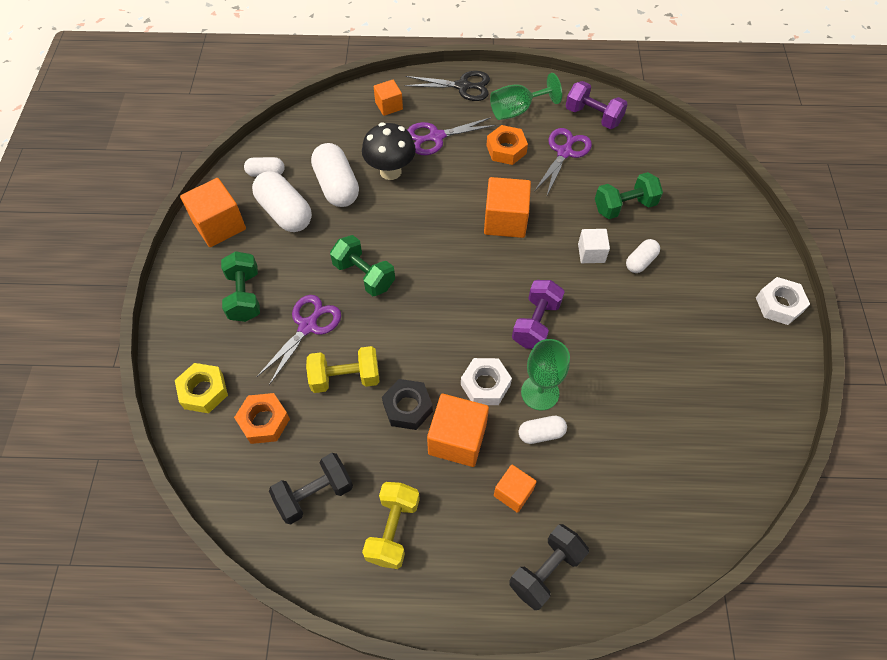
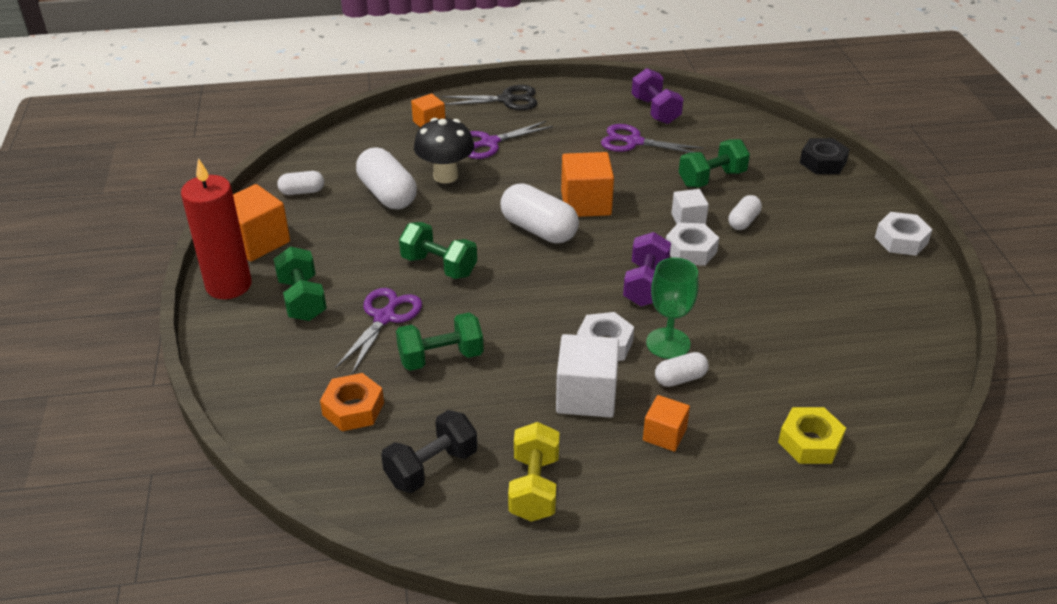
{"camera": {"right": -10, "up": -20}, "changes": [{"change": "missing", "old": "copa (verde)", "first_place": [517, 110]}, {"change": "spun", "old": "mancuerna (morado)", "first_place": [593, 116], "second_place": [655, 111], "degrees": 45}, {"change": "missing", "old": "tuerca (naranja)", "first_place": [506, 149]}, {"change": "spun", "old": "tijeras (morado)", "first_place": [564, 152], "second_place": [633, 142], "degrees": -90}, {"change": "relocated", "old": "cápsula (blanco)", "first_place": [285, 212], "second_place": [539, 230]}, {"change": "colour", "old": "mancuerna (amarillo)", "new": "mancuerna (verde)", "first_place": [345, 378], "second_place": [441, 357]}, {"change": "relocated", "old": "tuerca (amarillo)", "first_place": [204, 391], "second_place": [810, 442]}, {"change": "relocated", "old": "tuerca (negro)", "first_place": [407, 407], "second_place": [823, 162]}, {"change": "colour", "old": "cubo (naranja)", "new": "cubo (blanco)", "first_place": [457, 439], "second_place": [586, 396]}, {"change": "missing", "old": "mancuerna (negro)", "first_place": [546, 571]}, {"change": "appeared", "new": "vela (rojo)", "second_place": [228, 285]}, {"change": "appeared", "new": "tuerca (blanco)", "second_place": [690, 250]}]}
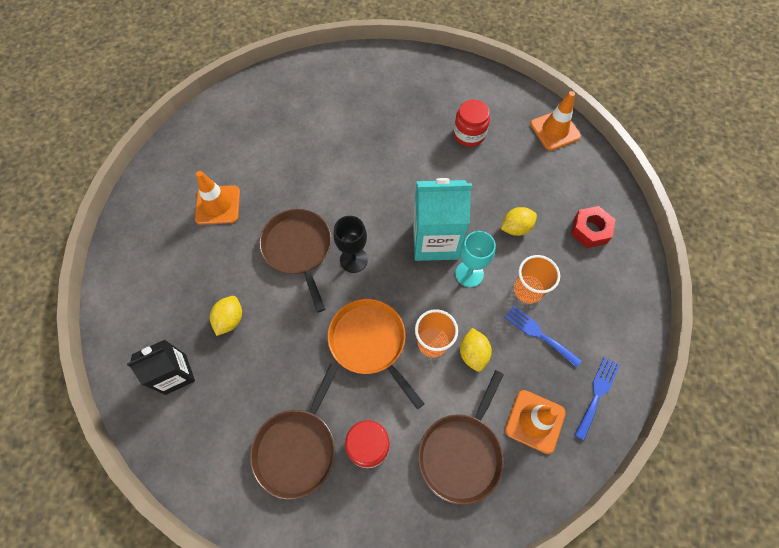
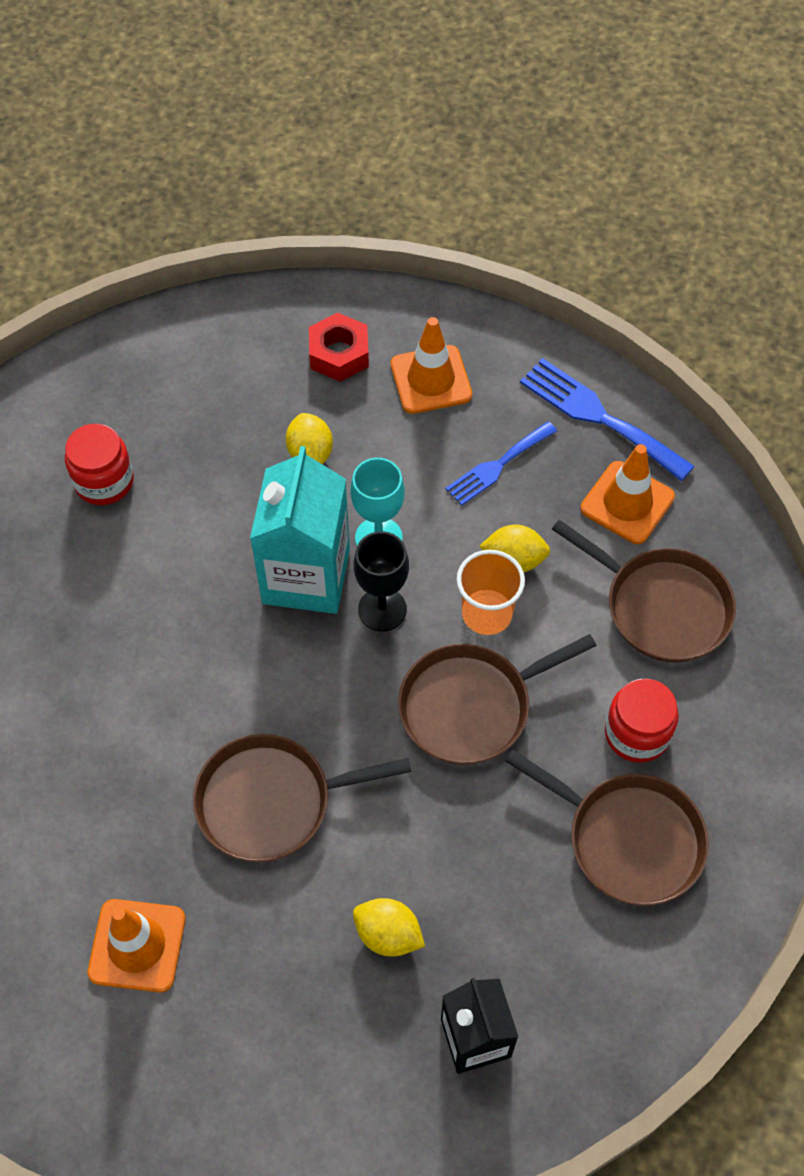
{"camera": {"right": -80, "up": -5}, "changes": [{"change": "relocated", "old": "cono de tráfico (naranja)", "first_place": [555, 130], "second_place": [431, 380]}, {"change": "relocated", "old": "copa (negro)", "first_place": [353, 260], "second_place": [382, 609]}, {"change": "missing", "old": "vaso (naranja)", "first_place": [528, 290]}, {"change": "colour", "old": "sartén (naranja)", "new": "sartén (marrón)", "first_place": [370, 342], "second_place": [470, 706]}, {"change": "size", "old": "tenedor (azul)", "first_place": [597, 394], "second_place": [599, 416], "factor": 1.51}]}
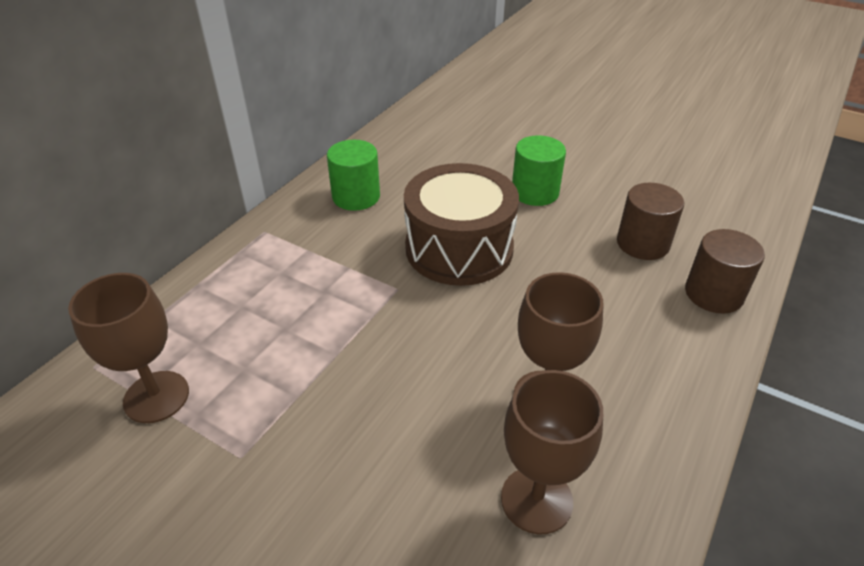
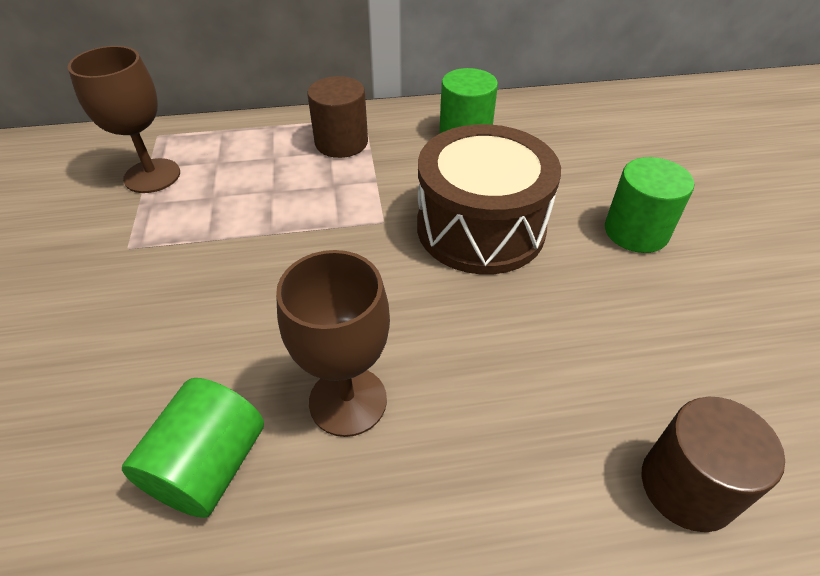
{"camera": {"right": 50, "up": 5}, "changes": [{"change": "relocated", "old": "cilindro (marrón)", "first_place": [642, 243], "second_place": [341, 143]}, {"change": "exchanged", "old": "copa (marrón)", "new": "cilindro (verde)", "first_place": [536, 500], "second_place": [209, 466]}]}
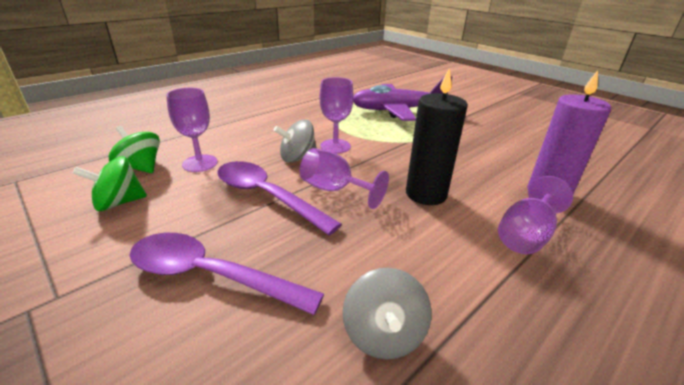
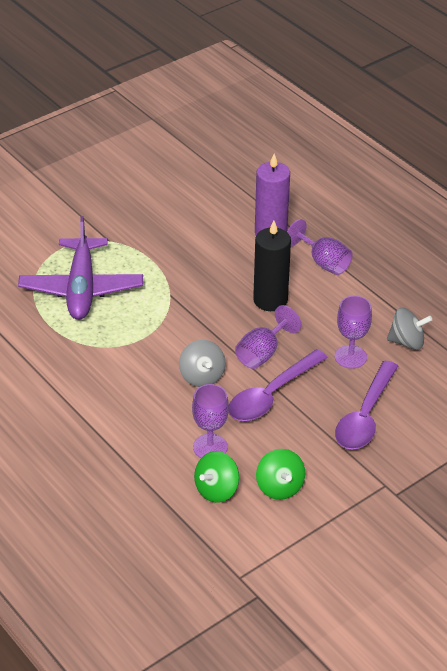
{"camera": {"right": -85, "up": 10}, "changes": [{"change": "relocated", "old": "copa (morado)", "first_place": [335, 146], "second_place": [350, 357]}]}
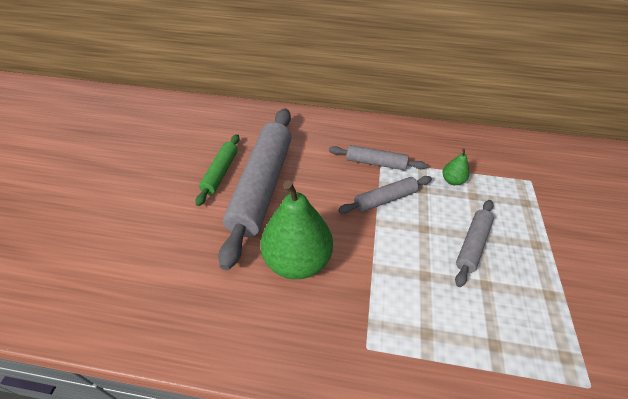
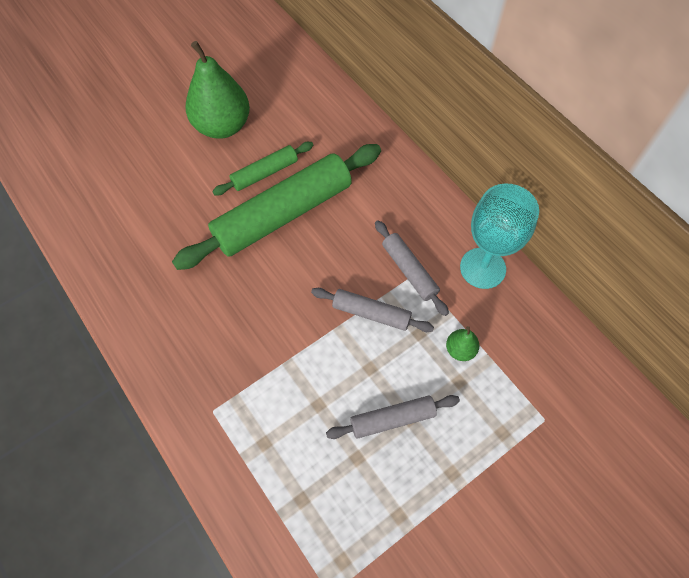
{"camera": {"right": 45, "up": 15}, "changes": [{"change": "colour", "old": "rodillo (gris)", "new": "rodillo (verde)", "first_place": [262, 186], "second_place": [283, 214]}, {"change": "relocated", "old": "pera (verde)", "first_place": [297, 260], "second_place": [222, 126]}, {"change": "appeared", "new": "copa (turquesa)", "second_place": [482, 268]}]}
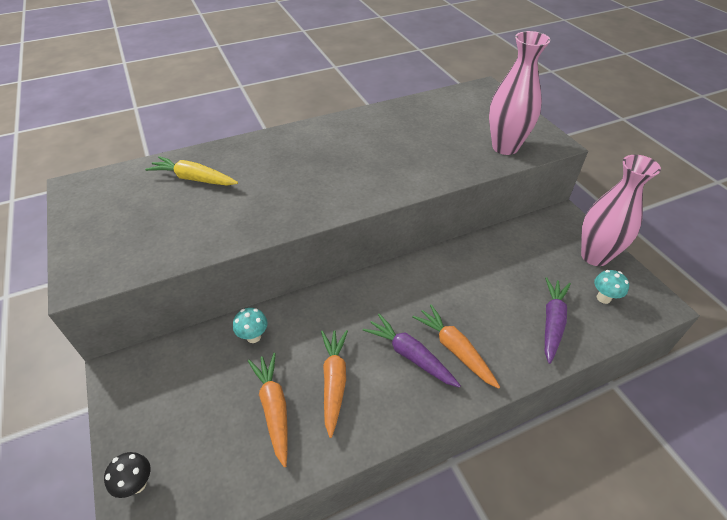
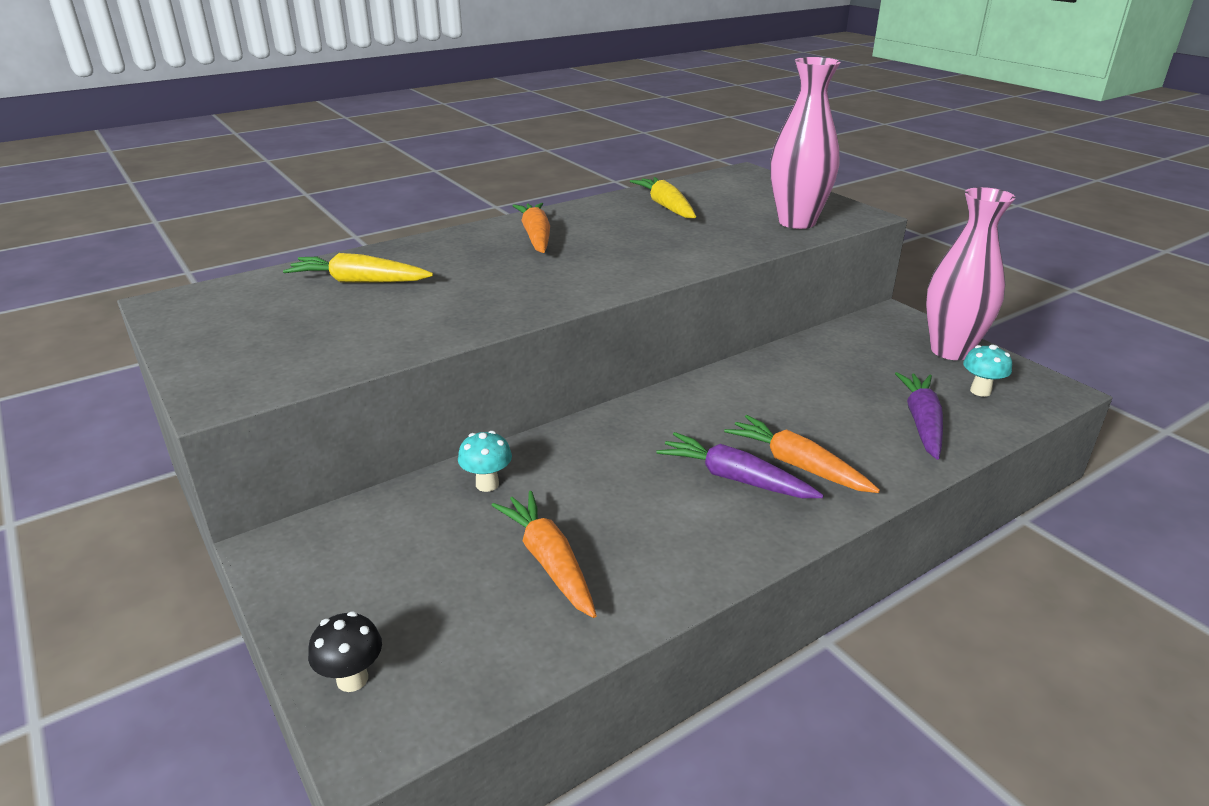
{"camera": {"right": -10, "up": -15}, "changes": [{"change": "relocated", "old": "zanahoria (naranja)", "first_place": [334, 381], "second_place": [536, 236]}, {"change": "appeared", "new": "zanahoria (amarillo)", "second_place": [666, 206]}]}
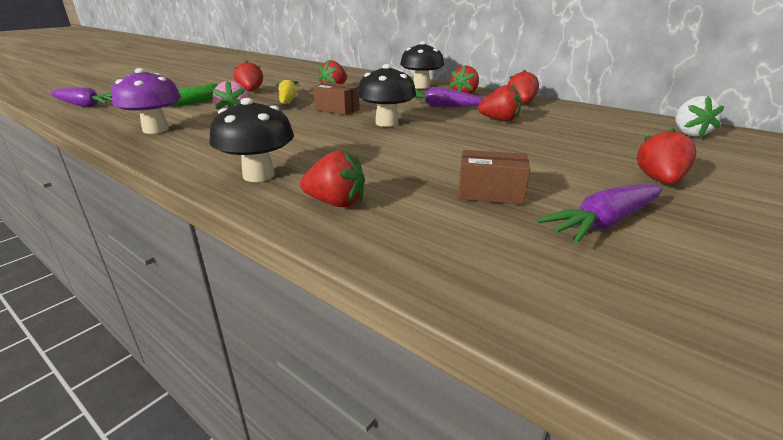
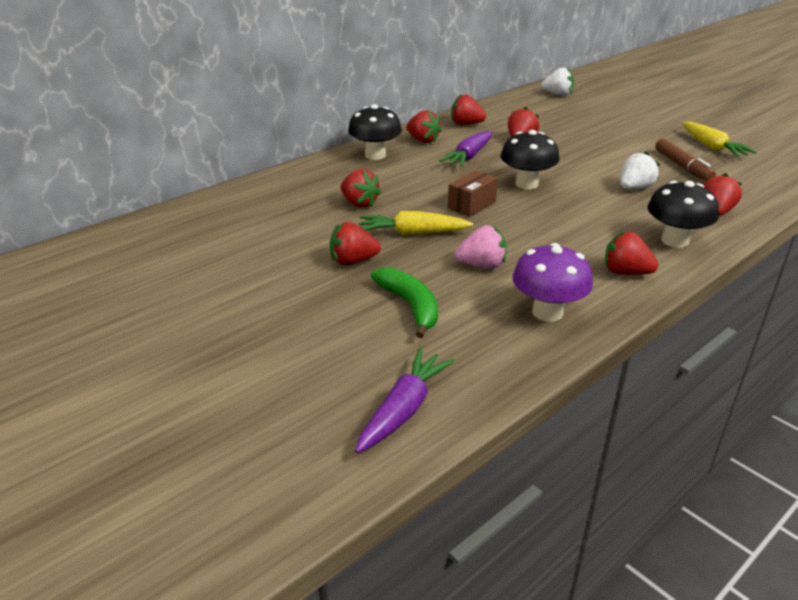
{"camera": {"right": -80, "up": 5}, "changes": [{"change": "relocated", "old": "fresa (rojo)", "first_place": [659, 180], "second_place": [625, 272]}, {"change": "exchanged", "old": "caja (marrón)", "new": "rotulador (marrón)", "first_place": [490, 193], "second_place": [682, 166]}, {"change": "colour", "old": "zanahoria (morado)", "new": "zanahoria (amarillo)", "first_place": [604, 223], "second_place": [712, 147]}, {"change": "appeared", "new": "fresa (blanco)", "second_place": [634, 188]}]}
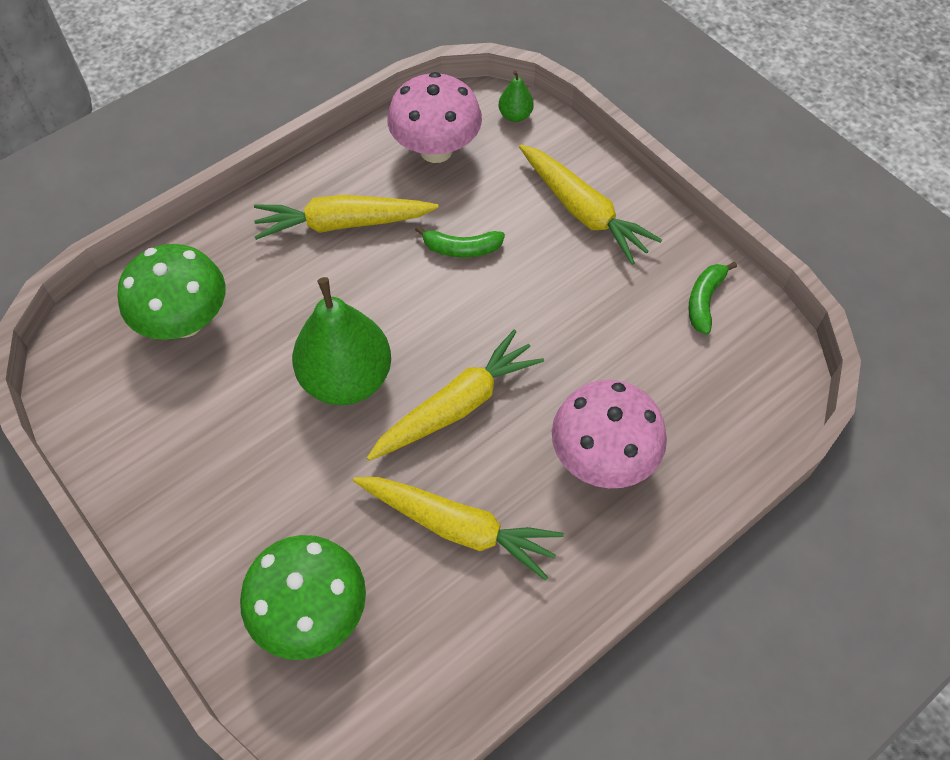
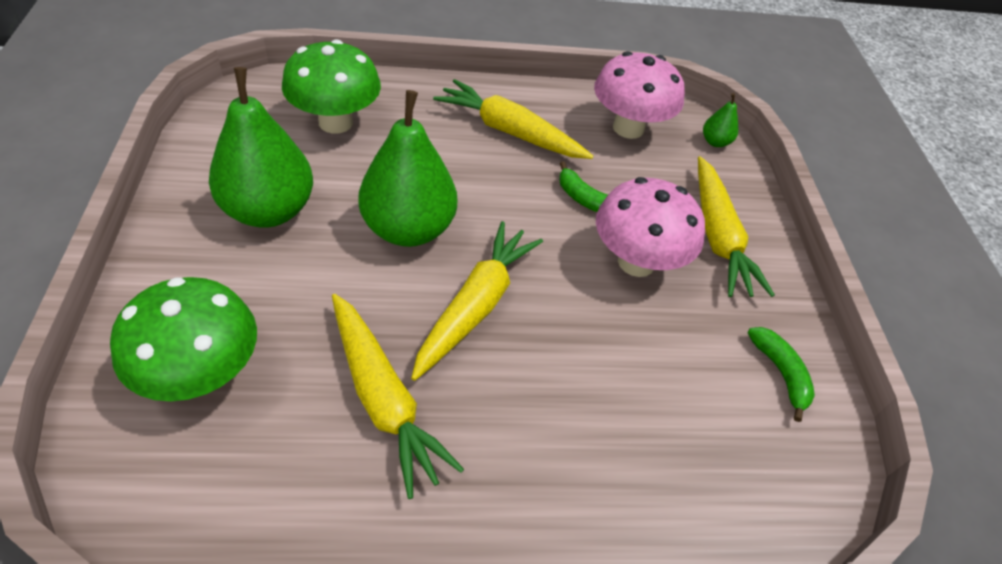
{"camera": {"right": 30, "up": -10}, "changes": [{"change": "spun", "old": "plátano (verde)", "first_place": [704, 300], "second_place": [780, 373], "degrees": 105}, {"change": "spun", "old": "zanahoria (amarillo)", "first_place": [457, 405], "second_place": [476, 305], "degrees": -60}, {"change": "relocated", "old": "seta (rosa)", "first_place": [602, 458], "second_place": [636, 262]}, {"change": "appeared", "new": "pera (verde)", "second_place": [269, 210]}]}
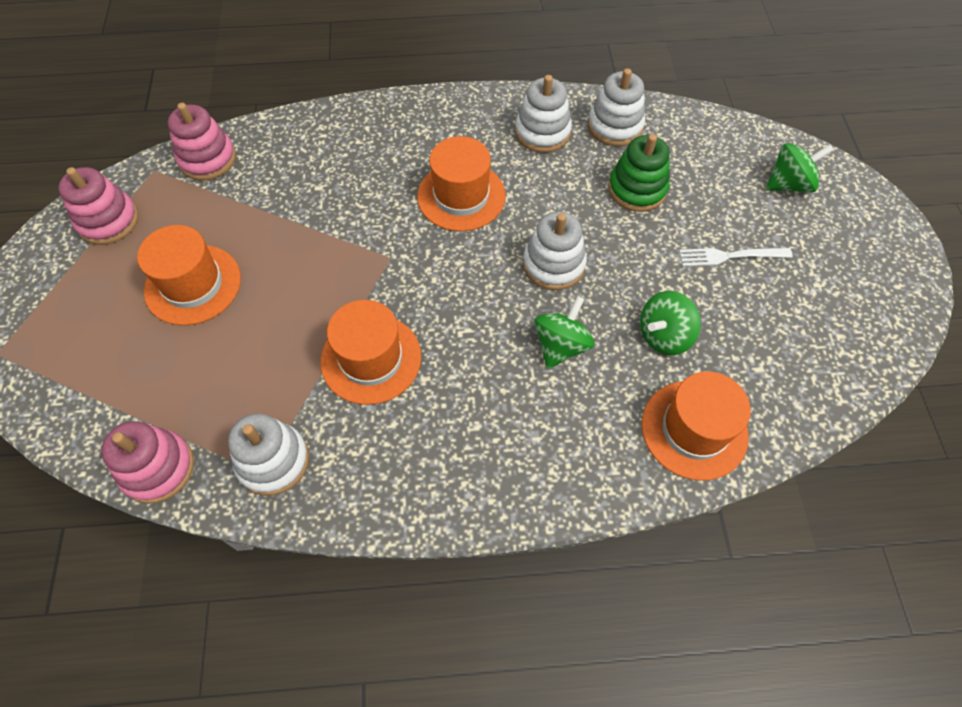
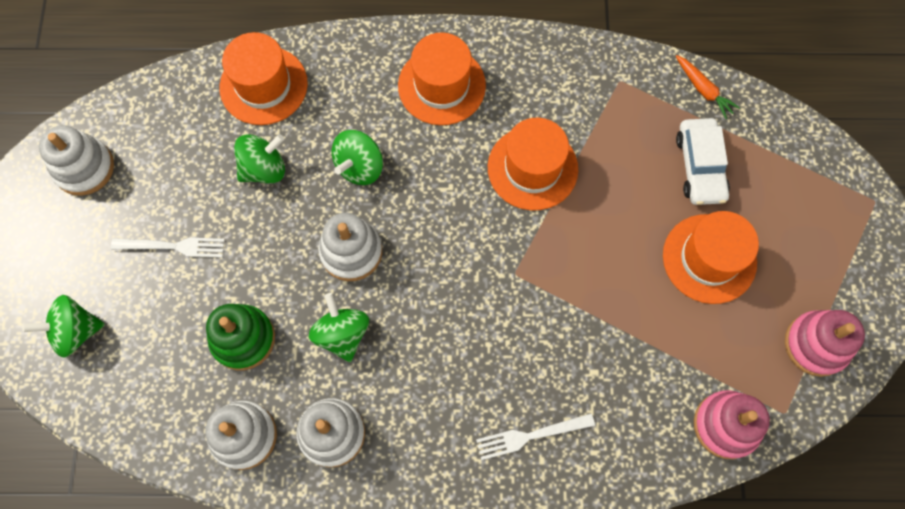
{"camera": {"right": -175, "up": 10}, "changes": [{"change": "relocated", "old": "sombrero (naranja)", "first_place": [461, 196], "second_place": [441, 85]}, {"change": "relocated", "old": "juguete apilable (blanco)", "first_place": [273, 461], "second_place": [84, 168]}, {"change": "exchanged", "old": "juguete apilable (rosa)", "new": "zanahoria (naranja)", "first_place": [158, 468], "second_place": [703, 90]}, {"change": "appeared", "new": "coche (blanco)", "second_place": [700, 166]}, {"change": "appeared", "new": "peonza (verde)", "second_place": [342, 334]}, {"change": "appeared", "new": "tenedor (blanco)", "second_place": [529, 436]}]}
